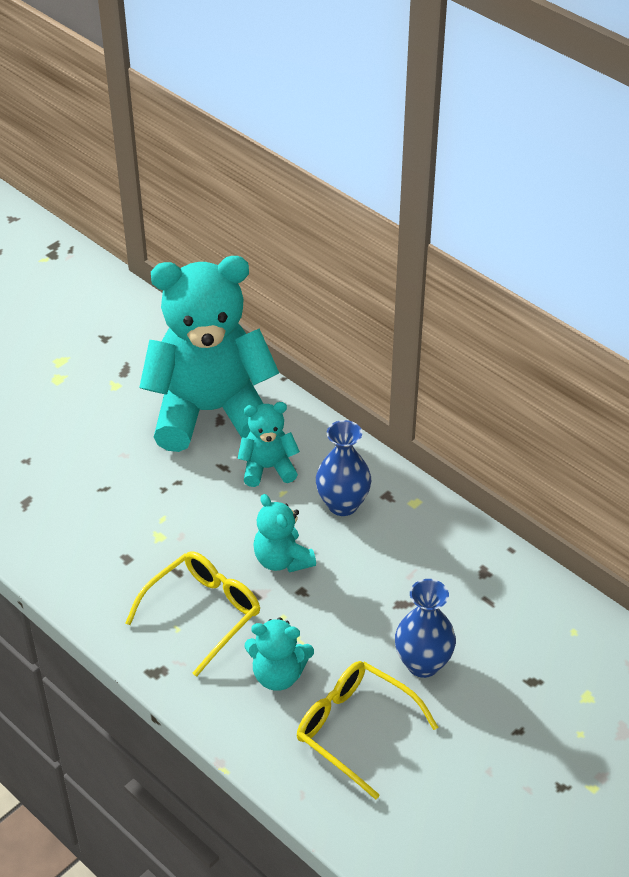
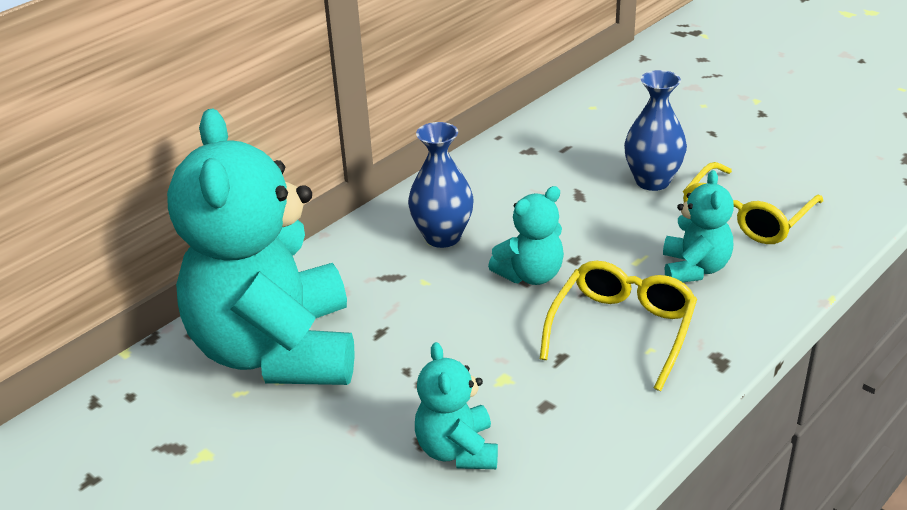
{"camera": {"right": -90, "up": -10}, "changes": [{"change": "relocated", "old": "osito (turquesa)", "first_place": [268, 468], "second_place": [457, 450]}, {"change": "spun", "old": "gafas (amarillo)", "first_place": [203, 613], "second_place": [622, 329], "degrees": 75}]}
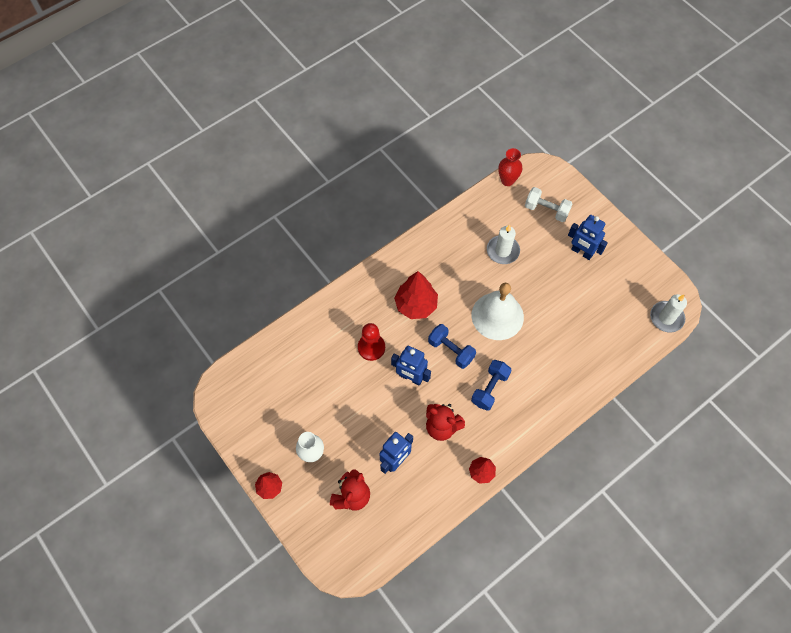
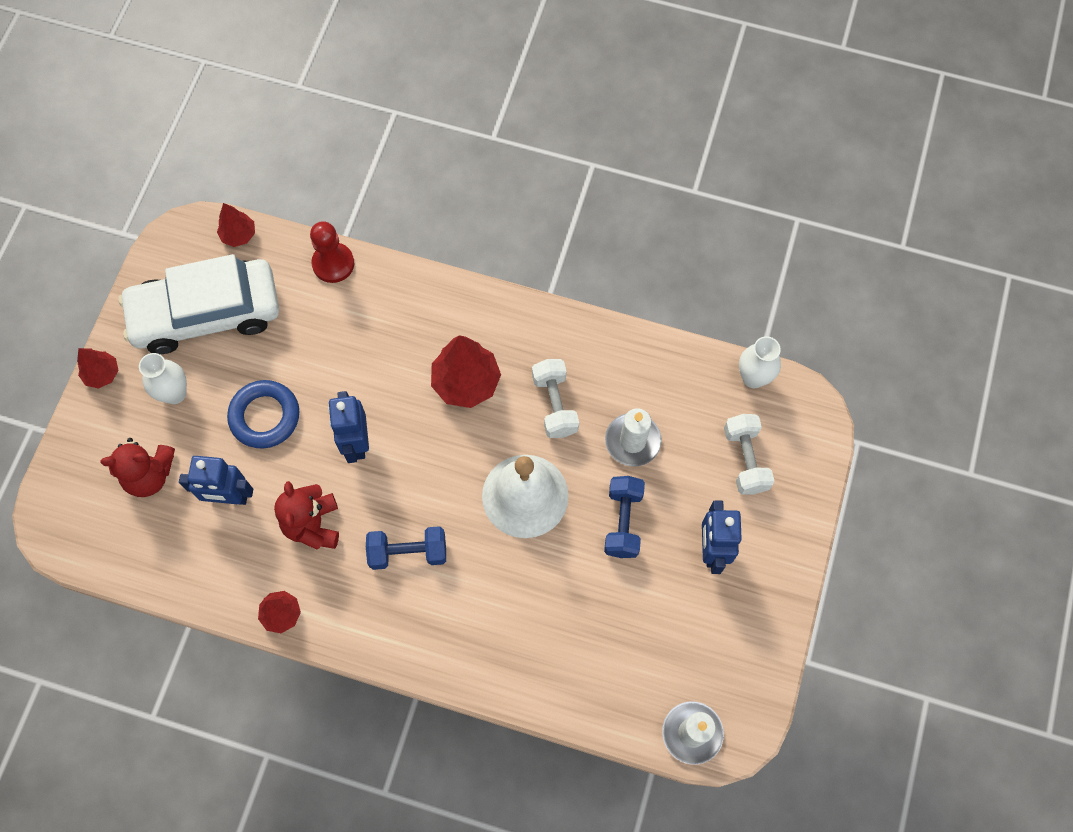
{"camera": {"right": 55, "up": 5}, "changes": [{"change": "colour", "old": "florero (rojo)", "new": "florero (blanco)", "first_place": [507, 180], "second_place": [753, 378]}, {"change": "relocated", "old": "peón (rojo)", "first_place": [371, 347], "second_place": [333, 263]}, {"change": "relocated", "old": "mancuerna (azul)", "first_place": [451, 350], "second_place": [623, 522]}, {"change": "appeared", "new": "árbol (rojo)", "second_place": [239, 235]}, {"change": "appeared", "new": "coche (blanco)", "second_place": [206, 313]}, {"change": "appeared", "new": "mancuerna (blanco)", "second_place": [555, 404]}, {"change": "appeared", "new": "anillo (azul)", "second_place": [265, 416]}]}
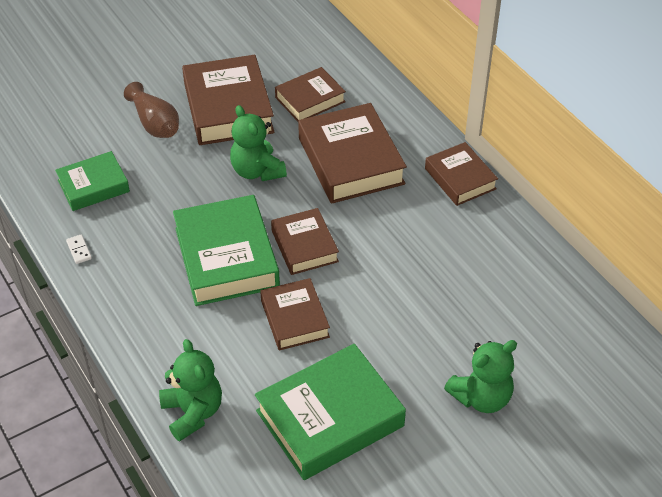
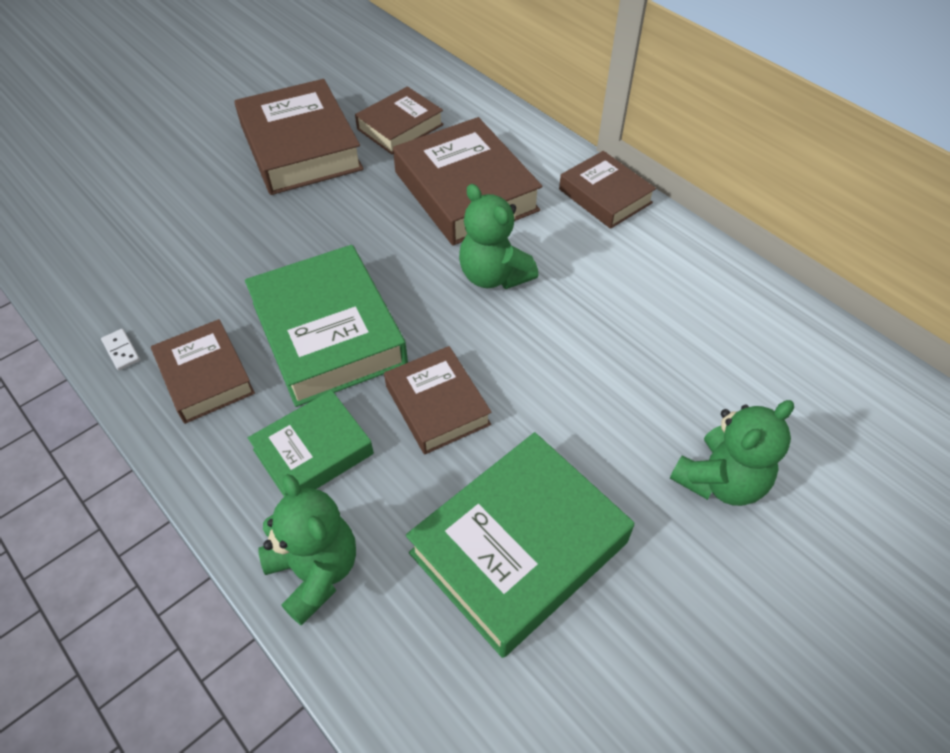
{"camera": {"right": -10, "up": 5}, "changes": [{"change": "missing", "old": "florero (marrón)", "first_place": [155, 123]}, {"change": "relocated", "old": "osito (verde)", "first_place": [257, 171], "second_place": [494, 275]}, {"change": "relocated", "old": "libro (verde)", "first_place": [93, 186], "second_place": [313, 452]}, {"change": "relocated", "old": "libro (marrón)", "first_place": [304, 246], "second_place": [205, 376]}]}
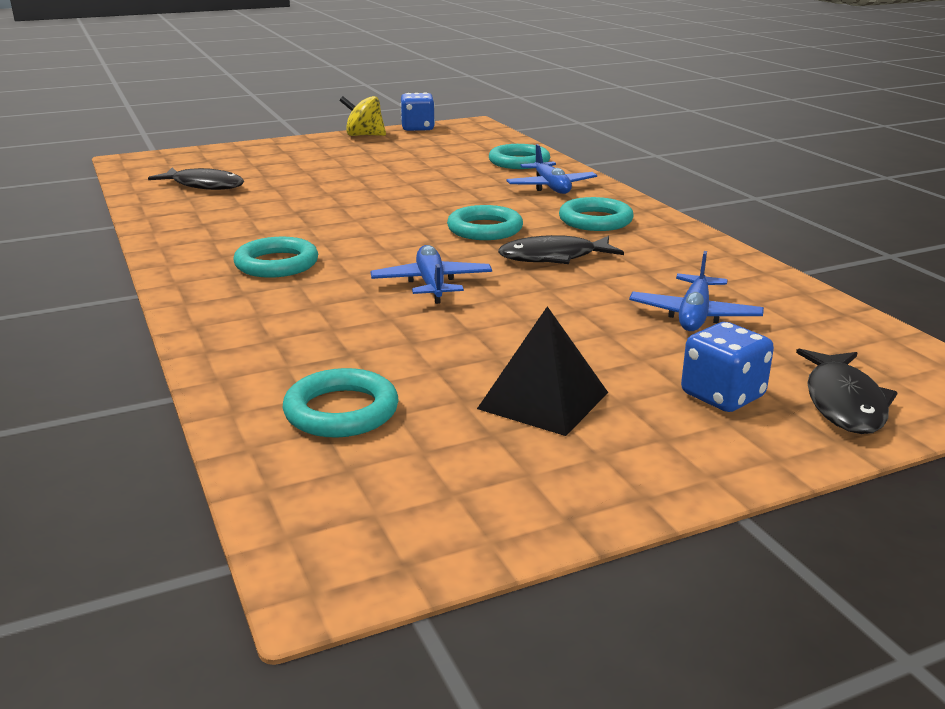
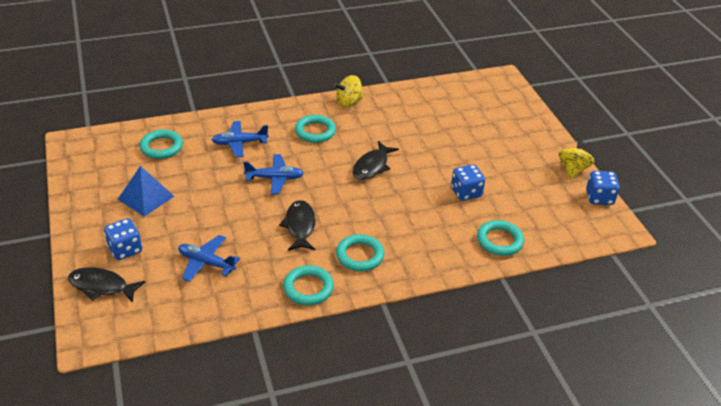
{"camera": {"right": 95, "up": 15}, "changes": [{"change": "relocated", "old": "avión (azul)", "first_place": [551, 187], "second_place": [239, 143]}, {"change": "relocated", "old": "pez (negro)", "first_place": [204, 185], "second_place": [372, 166]}, {"change": "relocated", "old": "anillo (turquesa)", "first_place": [485, 229], "second_place": [308, 288]}, {"change": "colour", "old": "pirámide (negro)", "new": "pirámide (azul)", "first_place": [543, 400], "second_place": [146, 197]}, {"change": "appeared", "new": "peonza (amarillo)", "second_place": [348, 102]}, {"change": "appeared", "new": "dado (azul)", "second_place": [466, 192]}]}
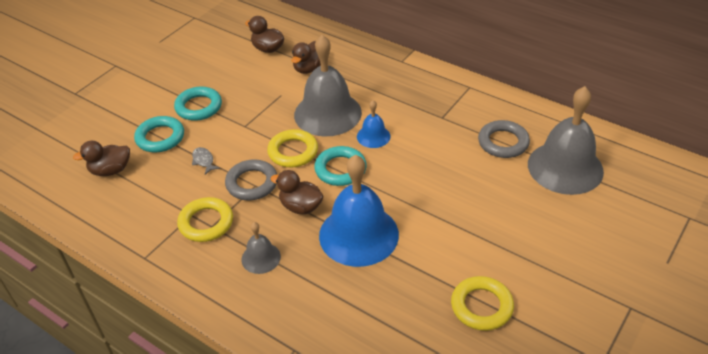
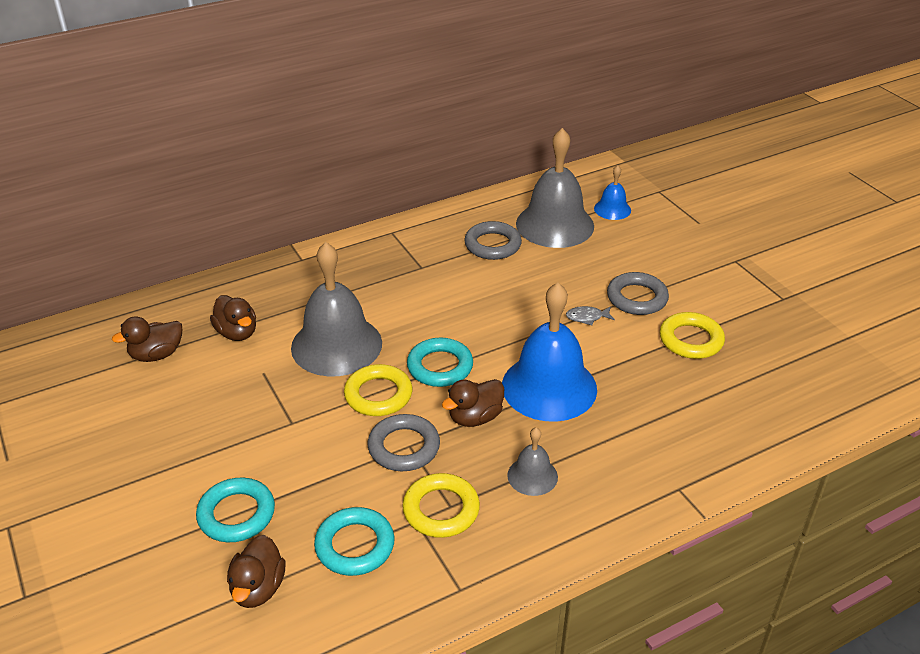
{"camera": {"right": -65, "up": -5}, "changes": [{"change": "relocated", "old": "anillo (turquesa)", "first_place": [199, 107], "second_place": [355, 545]}, {"change": "relocated", "old": "campana (azul)", "first_place": [373, 136], "second_place": [612, 209]}, {"change": "relocated", "old": "pez (gris)", "first_place": [204, 161], "second_place": [587, 317]}, {"change": "appeared", "new": "anillo (gris)", "second_place": [637, 298]}]}
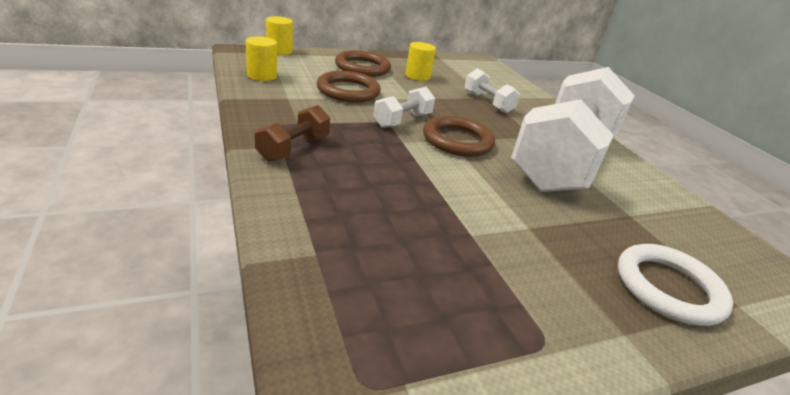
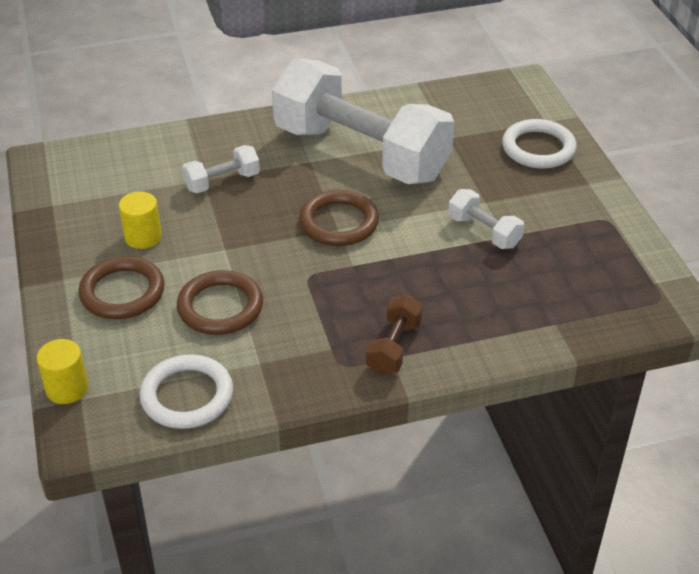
{"camera": {"right": -80, "up": 10}, "changes": [{"change": "exchanged", "old": "cilindro (amarillo)", "new": "anillo (blanco)", "first_place": [262, 76], "second_place": [187, 396]}, {"change": "relocated", "old": "mancuerna (blanco)", "first_place": [402, 120], "second_place": [484, 232]}, {"change": "spun", "old": "mancuerna (marrón)", "first_place": [294, 148], "second_place": [394, 347], "degrees": 75}]}
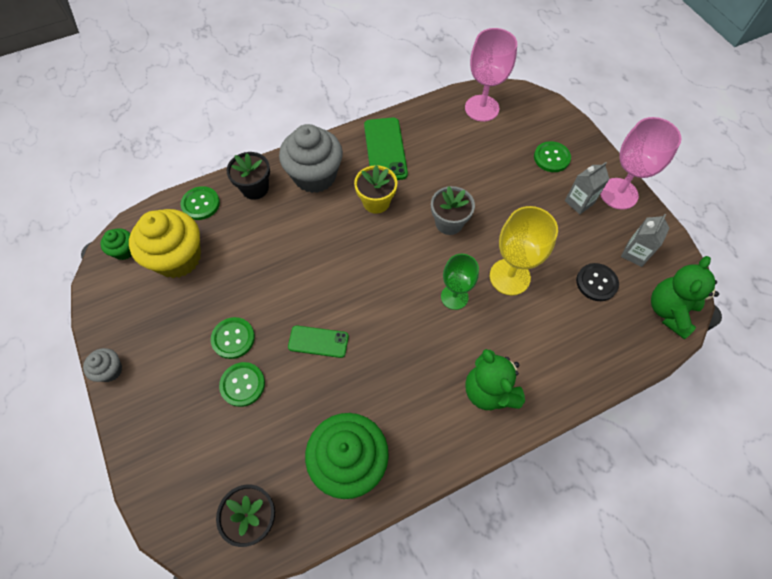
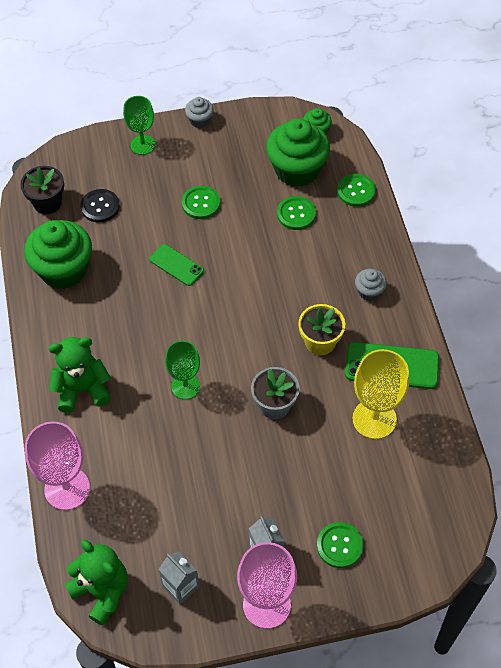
{"camera": {"right": 105, "up": -5}, "changes": [{"change": "relocated", "old": "copa (rosa)", "first_place": [482, 108], "second_place": [67, 488]}, {"change": "size", "old": "magdalena (gris)", "first_place": [315, 176], "second_place": [369, 292], "factor": 0.47}, {"change": "missing", "old": "maceta (negro)", "first_place": [255, 188]}, {"change": "relocated", "old": "copa (amarillo)", "first_place": [509, 277], "second_place": [374, 419]}, {"change": "colour", "old": "magdalena (amarillo)", "new": "magdalena (verde)", "first_place": [178, 258], "second_place": [297, 170]}, {"change": "relocated", "old": "botón (negro)", "first_place": [596, 283], "second_place": [100, 206]}, {"change": "spun", "old": "móvil (verde)", "first_place": [318, 341], "second_place": [176, 265], "degrees": -75}, {"change": "relocated", "old": "botón (verde)", "first_place": [242, 384], "second_place": [296, 214]}, {"change": "appeared", "new": "copa (verde)", "second_place": [142, 145]}]}
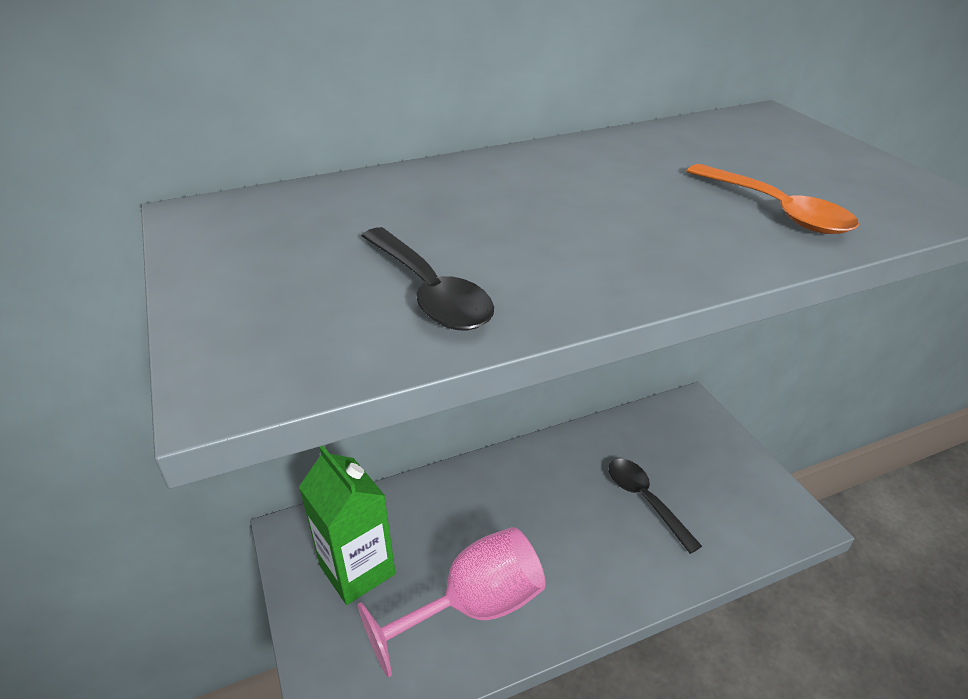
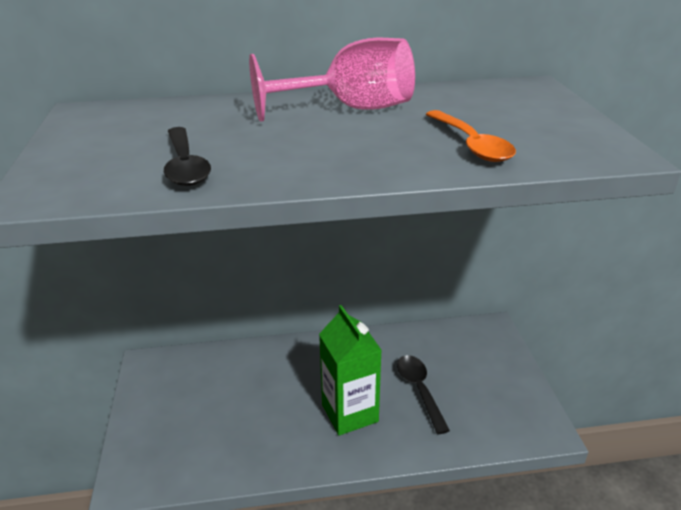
{"camera": {"right": 15, "up": -5}, "changes": [{"change": "relocated", "old": "cartón de leche (verde)", "first_place": [357, 570], "second_place": [350, 413]}, {"change": "relocated", "old": "copa (rosa)", "first_place": [474, 607], "second_place": [352, 109]}]}
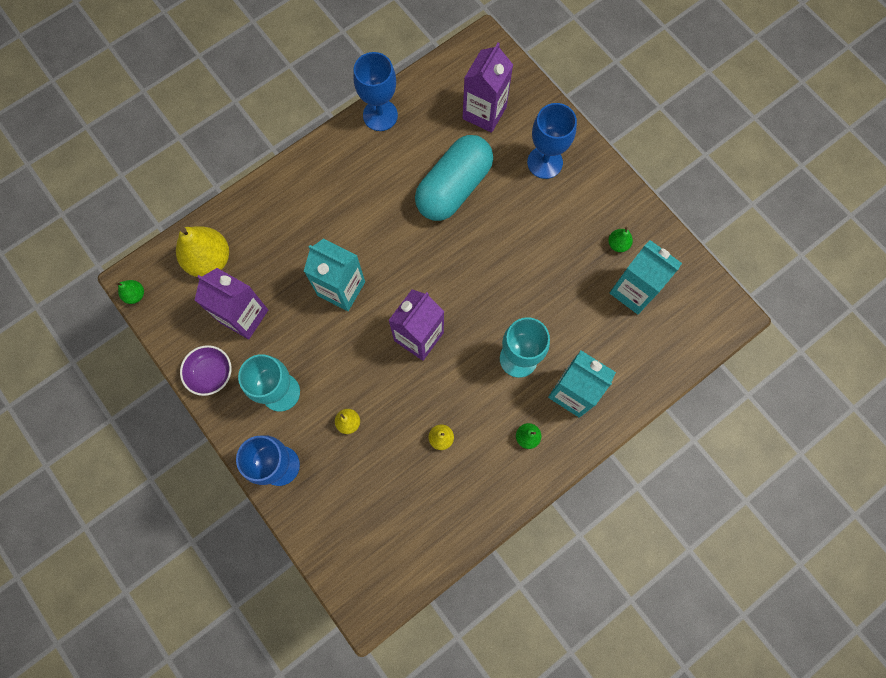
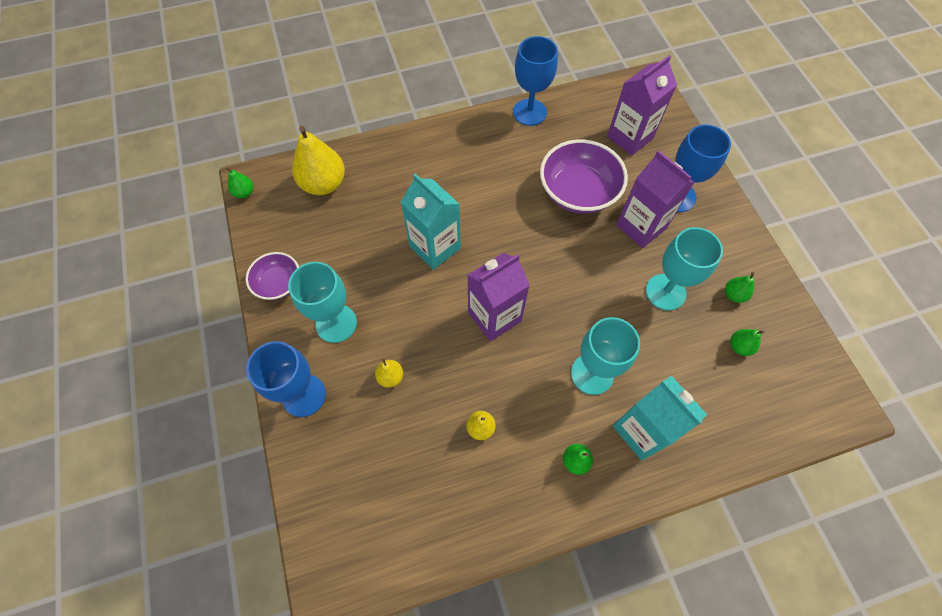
{"camera": {"right": 20, "up": -10}, "changes": [{"change": "exchanged", "old": "cápsula (turquesa)", "new": "cuenco (morado)", "first_place": [453, 188], "second_place": [578, 192]}, {"change": "exchanged", "old": "cartón de leche (turquesa)", "new": "pera (verde)", "first_place": [633, 291], "second_place": [739, 346]}, {"change": "relocated", "old": "cartón de leche (morado)", "first_place": [244, 316], "second_place": [641, 227]}, {"change": "appeared", "new": "copa (turquesa)", "second_place": [665, 292]}]}
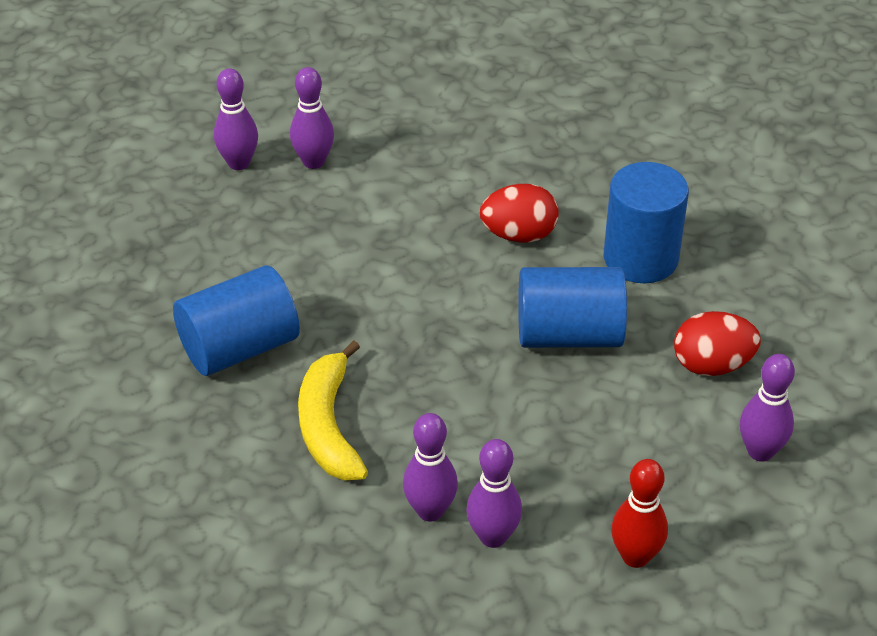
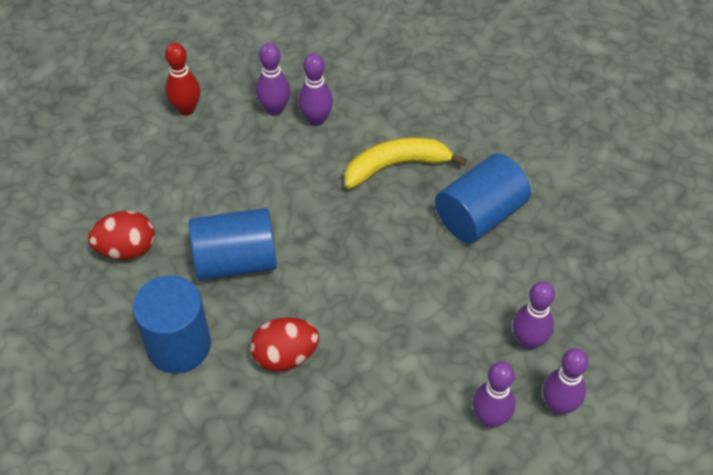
{"camera": {"right": 170, "up": 10}, "changes": [{"change": "spun", "old": "plátano (amarillo)", "first_place": [329, 425], "second_place": [396, 165], "degrees": -90}, {"change": "relocated", "old": "bolo (morado)", "first_place": [760, 451], "second_place": [528, 341]}]}
